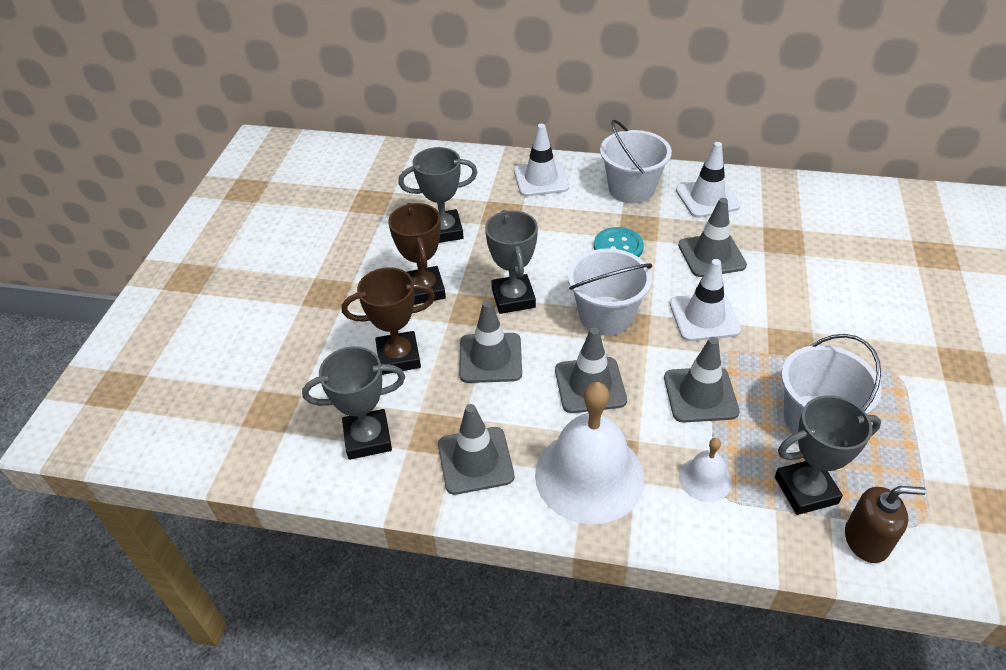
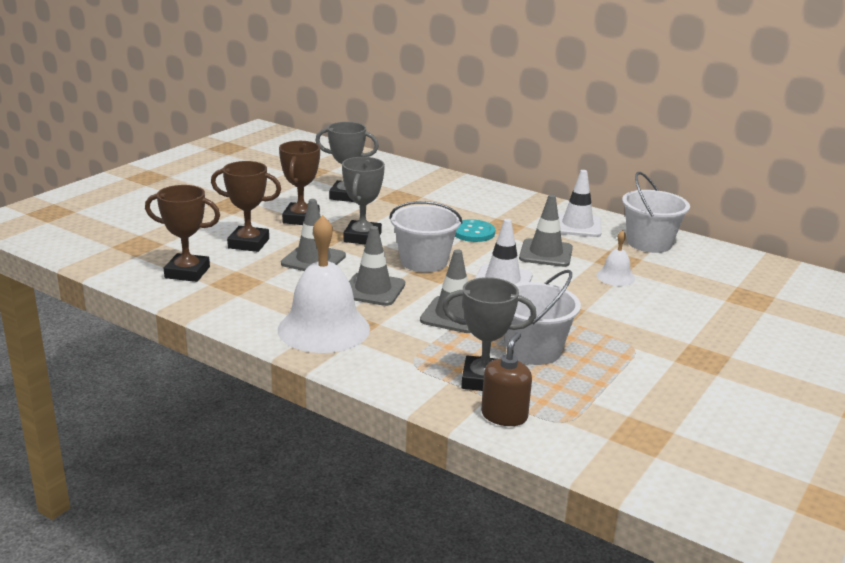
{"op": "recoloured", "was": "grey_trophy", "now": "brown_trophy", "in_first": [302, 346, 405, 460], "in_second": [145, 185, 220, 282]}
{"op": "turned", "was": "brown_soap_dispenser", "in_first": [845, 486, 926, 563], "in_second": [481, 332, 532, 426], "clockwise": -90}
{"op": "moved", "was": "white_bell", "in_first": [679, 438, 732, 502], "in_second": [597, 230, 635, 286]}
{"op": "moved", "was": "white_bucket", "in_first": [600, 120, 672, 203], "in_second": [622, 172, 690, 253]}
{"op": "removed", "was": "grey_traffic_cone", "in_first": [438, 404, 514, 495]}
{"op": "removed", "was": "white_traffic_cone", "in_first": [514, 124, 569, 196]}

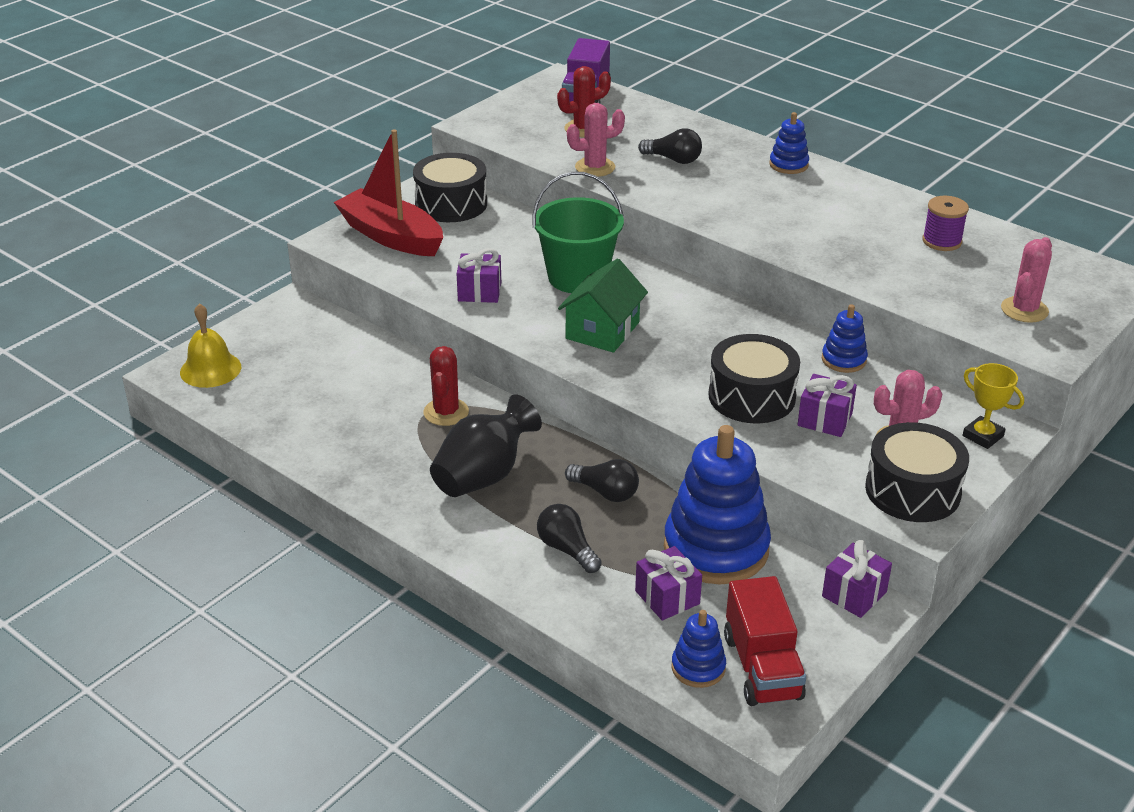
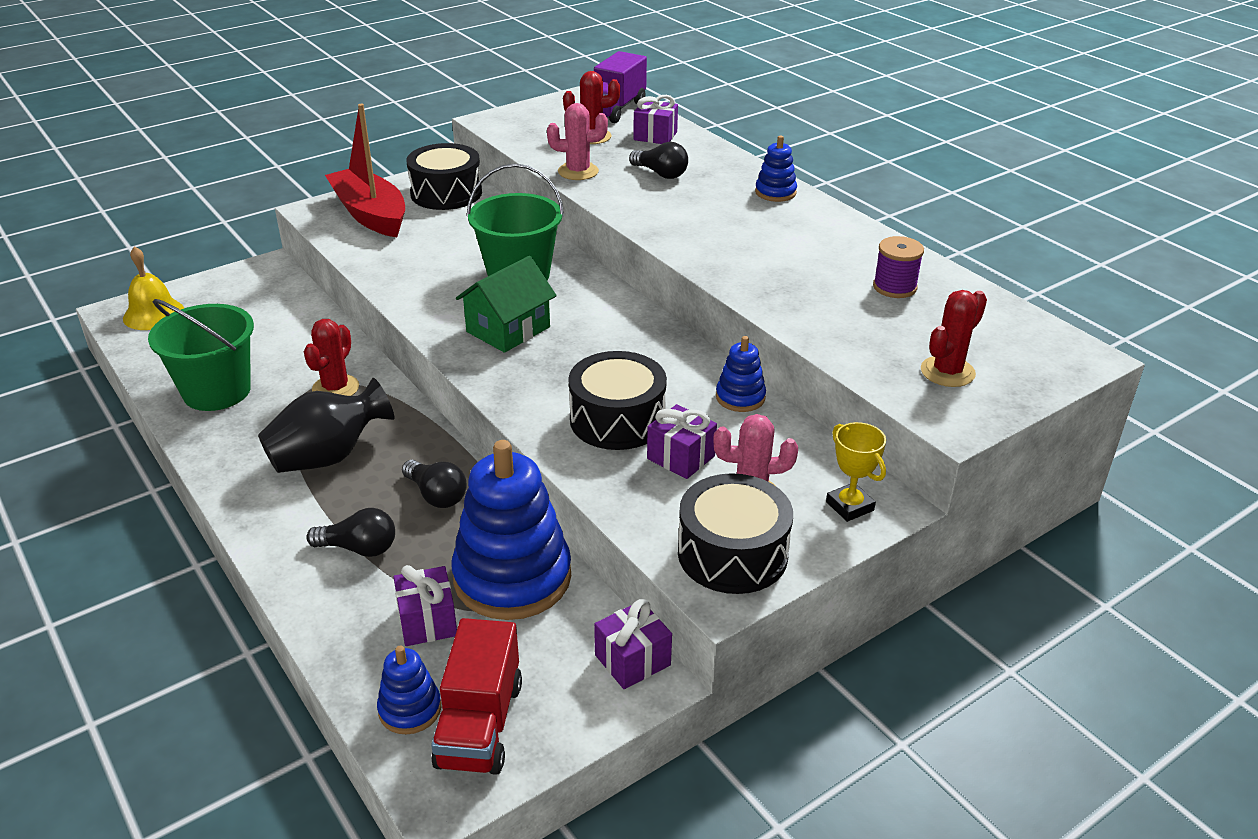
{"op": "added", "now": "green_bucket", "in_second": [148, 299, 254, 411]}
{"op": "turned", "was": "black_light_bulb", "in_first": [537, 504, 602, 573], "in_second": [306, 508, 395, 557], "clockwise": 120}
{"op": "moved", "was": "purple_gift", "in_first": [456, 248, 501, 303], "in_second": [633, 95, 678, 144]}
{"op": "recoloured", "was": "pink_cactus", "now": "red_cactus", "in_first": [1001, 237, 1052, 323], "in_second": [921, 290, 987, 387]}

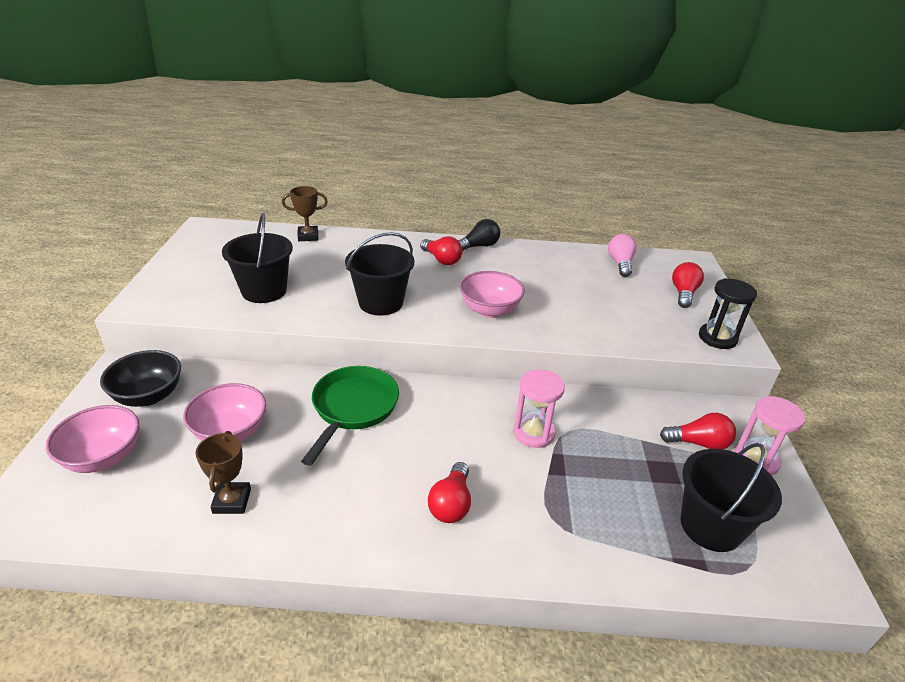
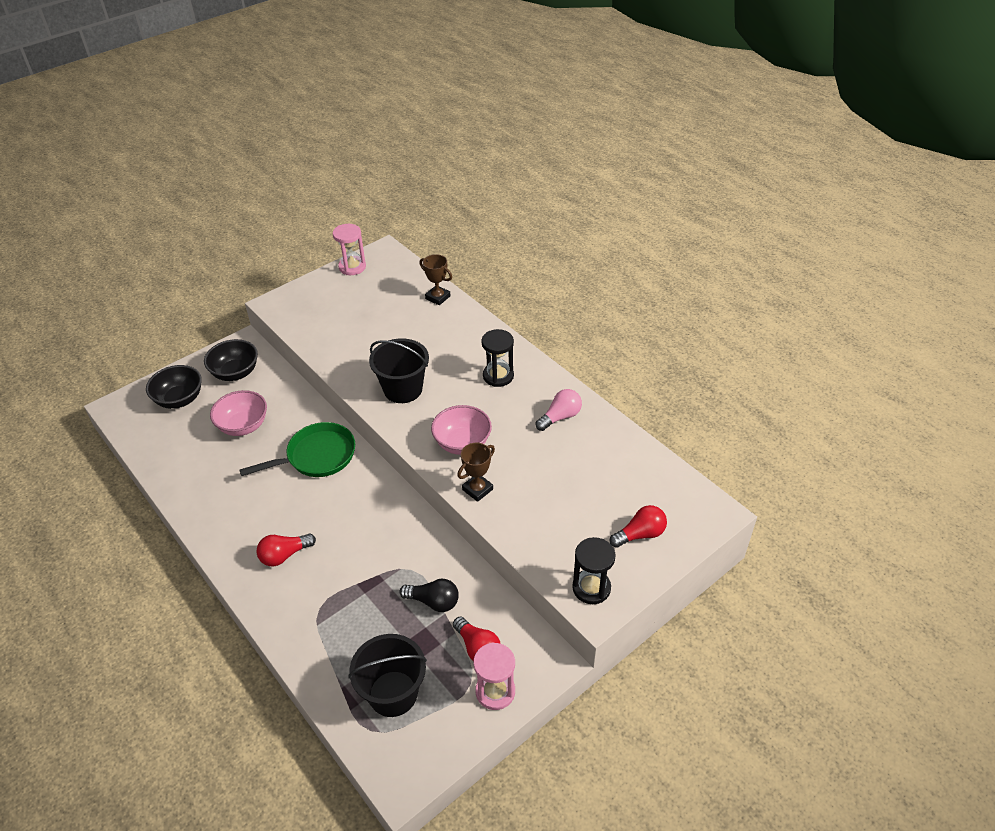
{"op": "recoloured", "was": "pink_bowl", "now": "black_bowl", "in_first": [46, 405, 139, 473], "in_second": [146, 365, 202, 409]}
{"op": "moved", "was": "pink_hourglass", "in_first": [513, 369, 565, 448], "in_second": [333, 224, 366, 275]}
{"op": "moved", "was": "black_light_bulb", "in_first": [458, 219, 500, 251], "in_second": [400, 579, 459, 612]}
{"op": "moved", "was": "brown_trophy", "in_first": [195, 431, 251, 514], "in_second": [457, 443, 495, 502]}
{"op": "replaced", "was": "red_light_bulb", "now": "black_hourglass", "in_first": [420, 236, 462, 265], "in_second": [481, 329, 514, 387]}
{"op": "moved", "was": "pink_light_bulb", "in_first": [608, 234, 637, 277], "in_second": [536, 389, 582, 431]}
{"op": "removed", "was": "black_bucket", "in_first": [222, 213, 293, 303]}

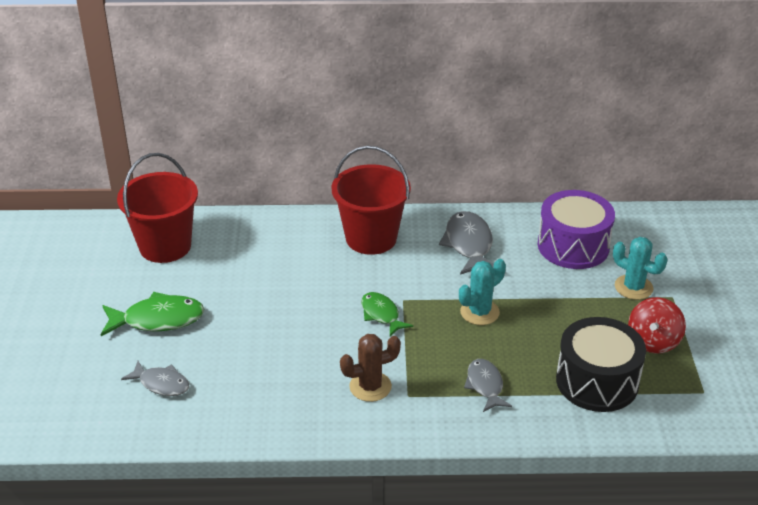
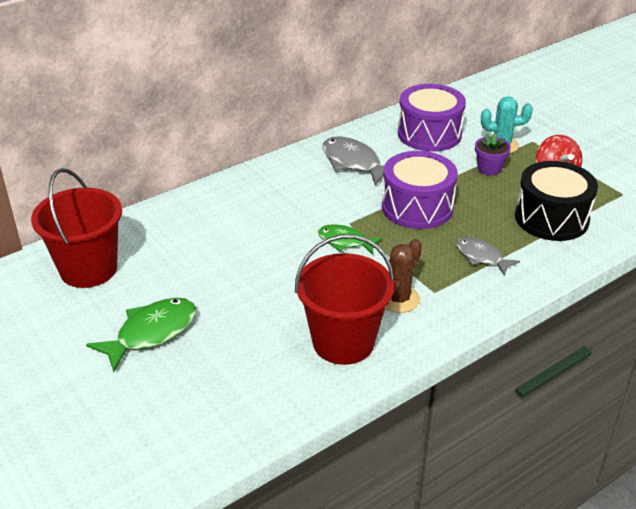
{"op": "moved", "was": "red_bucket", "in_first": [331, 145, 411, 255], "in_second": [295, 234, 395, 365]}
{"op": "replaced", "was": "turquoise_cactus", "now": "purple_drum", "in_first": [459, 259, 506, 325], "in_second": [382, 151, 458, 229]}
{"op": "added", "now": "purple_flower_pot", "in_second": [475, 132, 511, 176]}
{"op": "removed", "was": "grey_fish", "in_first": [121, 361, 189, 396]}

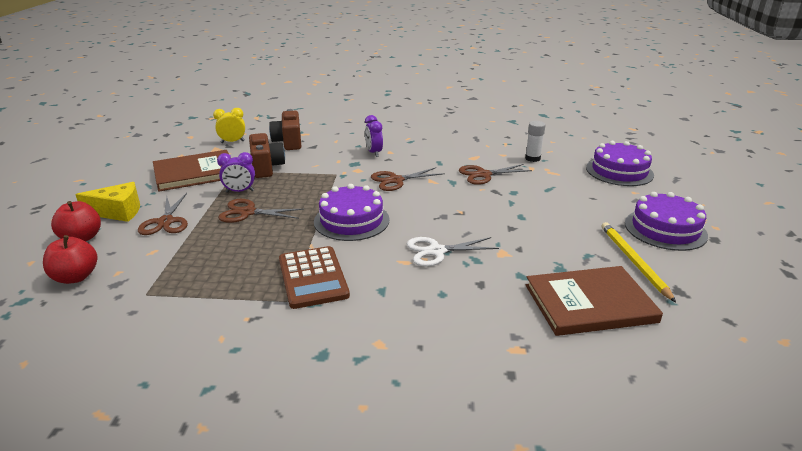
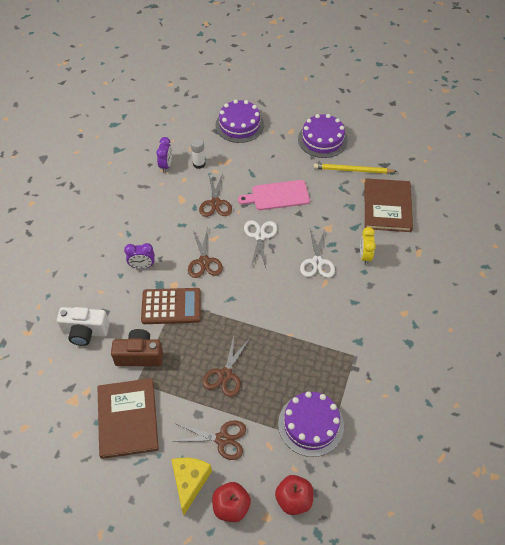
{"op": "recoloured", "was": "brown_camera", "now": "white_camera", "in_first": [269, 109, 301, 150], "in_second": [57, 307, 110, 346]}
{"op": "moved", "was": "brown_calculator", "in_first": [279, 246, 350, 309], "in_second": [141, 288, 201, 324]}
{"op": "moved", "was": "purple_clock", "in_first": [217, 152, 255, 193], "in_second": [156, 137, 172, 173]}
{"op": "added", "now": "pink_cutting_board", "in_second": [238, 180, 310, 210]}
{"op": "added", "now": "white_scissors", "in_second": [244, 220, 277, 269]}
{"op": "moved", "was": "purple_cake", "in_first": [314, 184, 389, 241], "in_second": [278, 391, 344, 457]}
{"op": "moved", "was": "yellow_clock", "in_first": [213, 108, 245, 143], "in_second": [360, 227, 376, 265]}

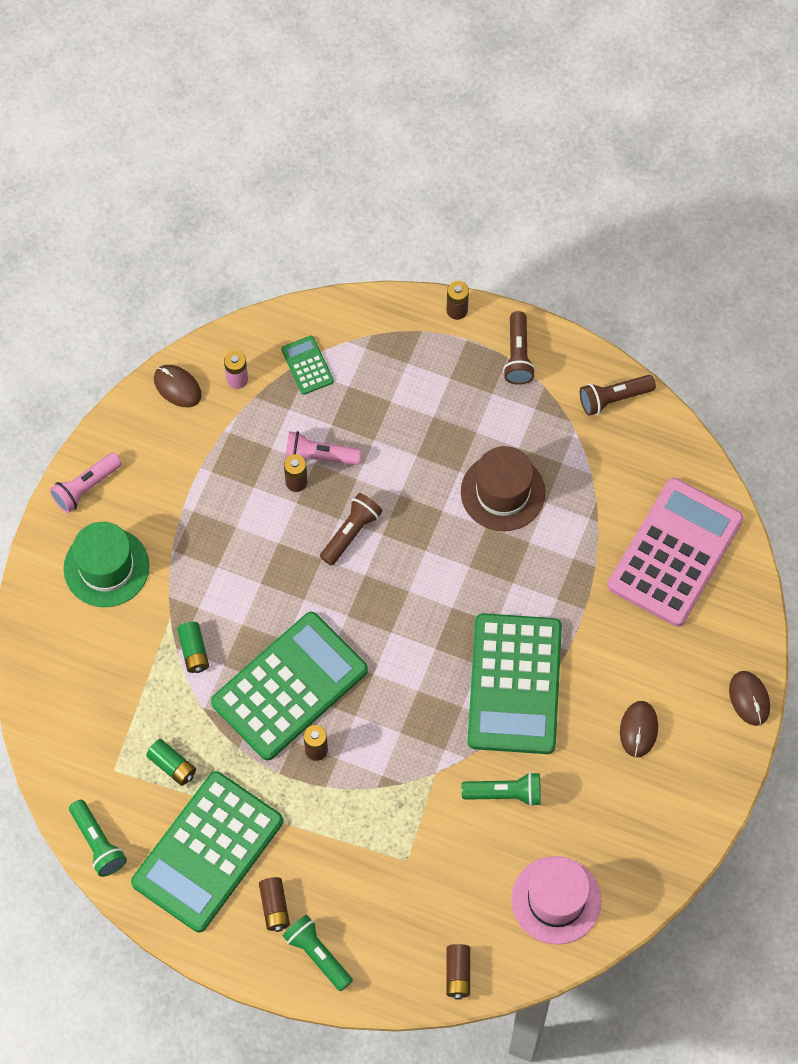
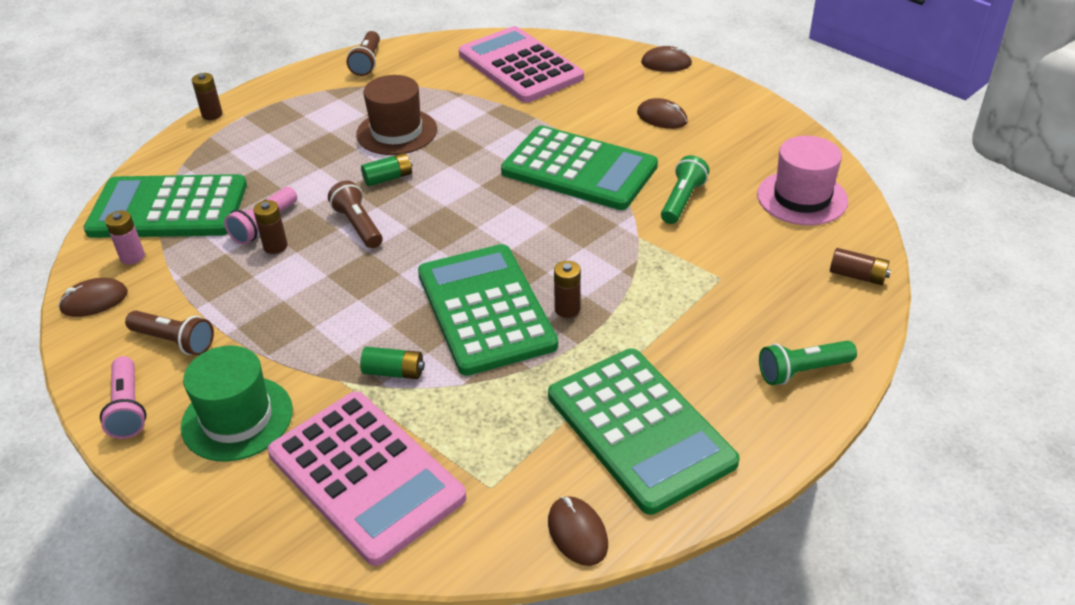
{"op": "resized", "was": "green_calculator", "in_first": [281, 336, 334, 395], "in_second": [83, 174, 247, 238], "ratio": 2.37}
{"op": "moved", "was": "brown_flashlight", "in_first": [503, 311, 535, 385], "in_second": [125, 311, 214, 356]}
{"op": "added", "now": "pink_calculator", "in_second": [267, 391, 467, 566]}
{"op": "moved", "was": "green_battery", "in_first": [146, 739, 196, 786], "in_second": [361, 153, 413, 186]}
{"op": "replaced", "was": "green_flashlight", "now": "brown_mouse", "in_first": [69, 800, 127, 877], "in_second": [548, 496, 608, 566]}
{"op": "removed", "was": "brown_battery", "in_first": [259, 877, 290, 932]}

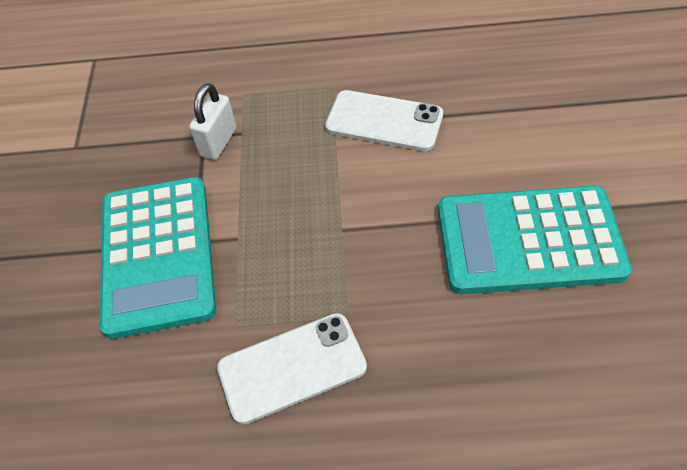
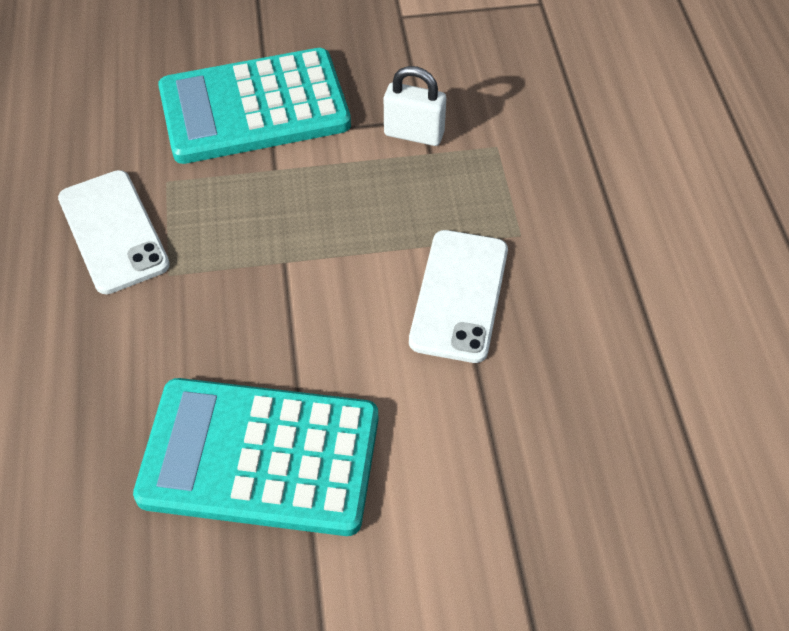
{"op": "turned", "was": "turquoise_calculator", "in_first": [438, 185, 632, 294], "in_second": [133, 378, 378, 536], "clockwise": -75}

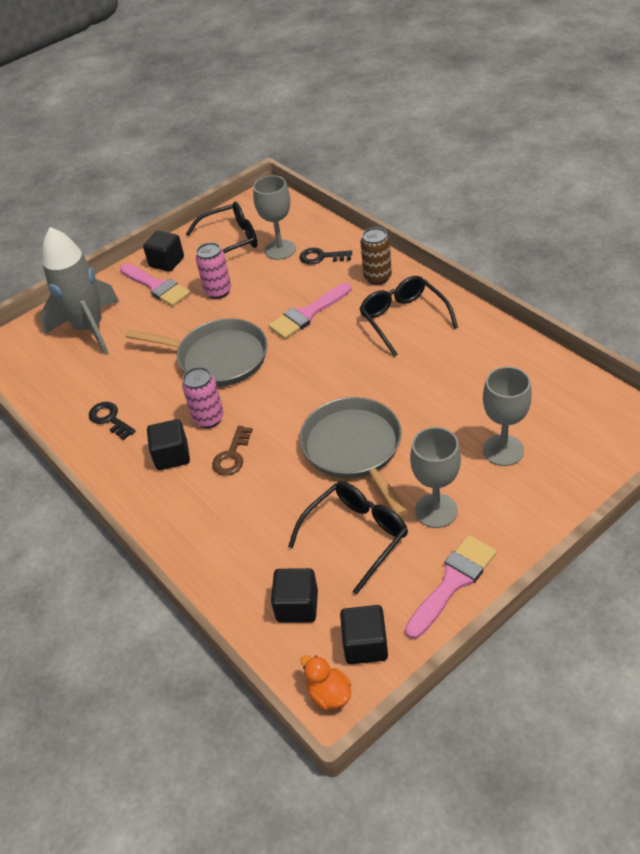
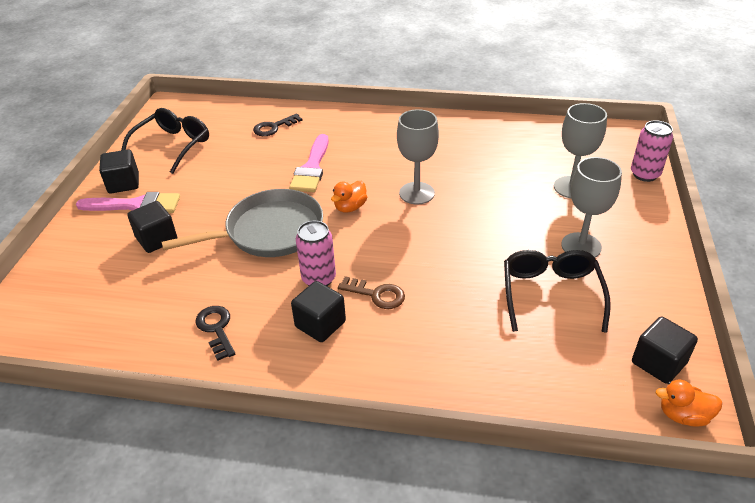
{"op": "moved", "was": "black_cube", "in_first": [271, 568, 318, 623], "in_second": [128, 201, 178, 253]}
{"op": "turned", "was": "black_key", "in_first": [89, 402, 136, 440], "in_second": [195, 306, 235, 361], "clockwise": 60}
{"op": "added", "now": "orange_duck", "in_second": [331, 181, 367, 213]}
{"op": "turned", "was": "brown_key", "in_first": [212, 426, 253, 476], "in_second": [338, 276, 405, 309], "clockwise": -45}
{"op": "moved", "was": "grey_goblet", "in_first": [253, 175, 296, 260], "in_second": [397, 109, 439, 205]}
{"op": "moved", "was": "pink_can", "in_first": [196, 242, 231, 299], "in_second": [631, 120, 673, 182]}
{"op": "removed", "was": "grey_rocket", "in_first": [40, 227, 119, 355]}
{"op": "removed", "was": "grey_pan", "in_first": [299, 397, 408, 516]}
{"op": "removed", "was": "black_glasses", "in_first": [360, 276, 458, 357]}
{"op": "removed", "was": "brown_can", "in_first": [361, 227, 392, 285]}
{"op": "removed", "was": "pink_brush", "in_first": [405, 535, 497, 639]}

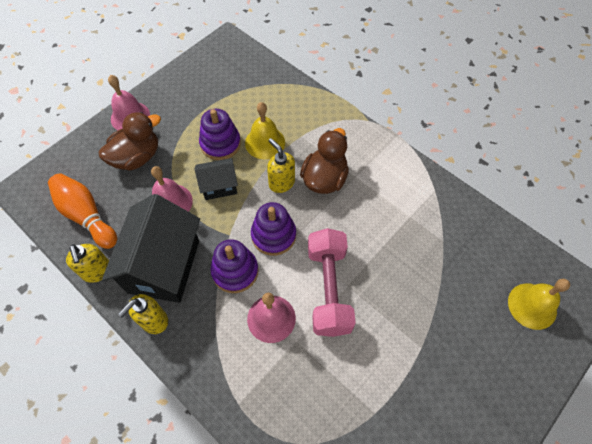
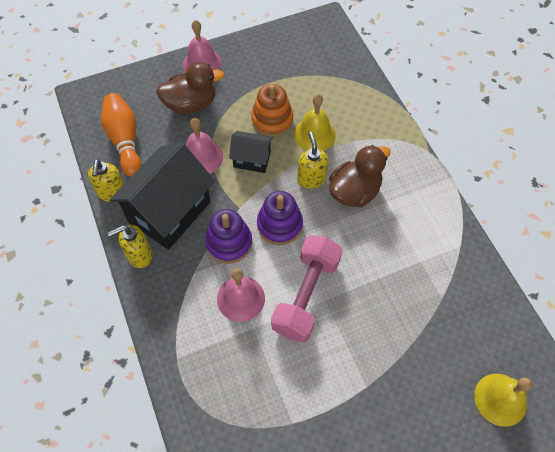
{"op": "recoloured", "was": "purple_stacking_toy", "now": "orange_stacking_toy", "in_first": [199, 109, 241, 160], "in_second": [251, 84, 293, 137]}

